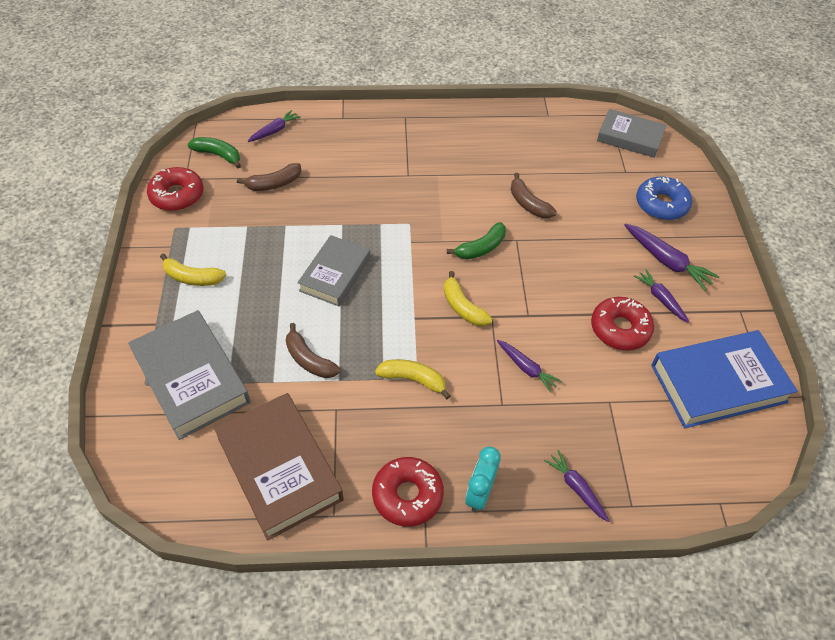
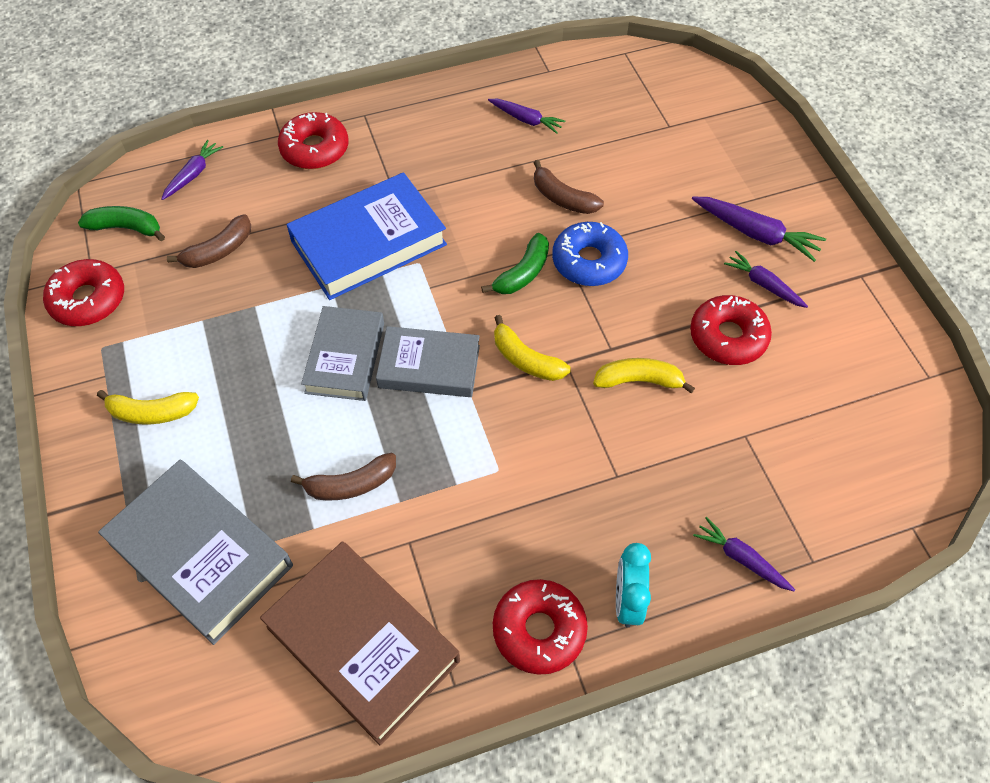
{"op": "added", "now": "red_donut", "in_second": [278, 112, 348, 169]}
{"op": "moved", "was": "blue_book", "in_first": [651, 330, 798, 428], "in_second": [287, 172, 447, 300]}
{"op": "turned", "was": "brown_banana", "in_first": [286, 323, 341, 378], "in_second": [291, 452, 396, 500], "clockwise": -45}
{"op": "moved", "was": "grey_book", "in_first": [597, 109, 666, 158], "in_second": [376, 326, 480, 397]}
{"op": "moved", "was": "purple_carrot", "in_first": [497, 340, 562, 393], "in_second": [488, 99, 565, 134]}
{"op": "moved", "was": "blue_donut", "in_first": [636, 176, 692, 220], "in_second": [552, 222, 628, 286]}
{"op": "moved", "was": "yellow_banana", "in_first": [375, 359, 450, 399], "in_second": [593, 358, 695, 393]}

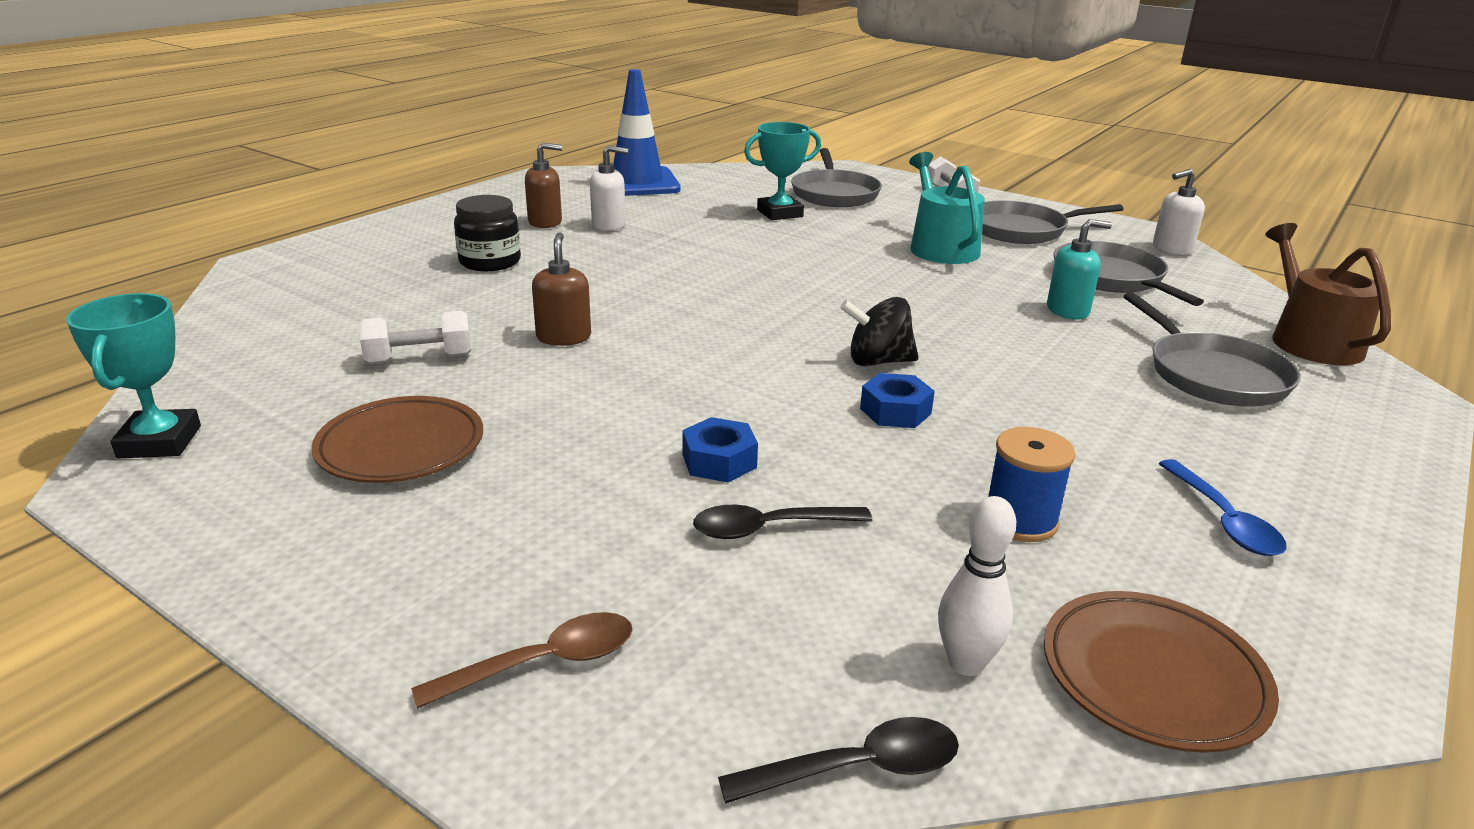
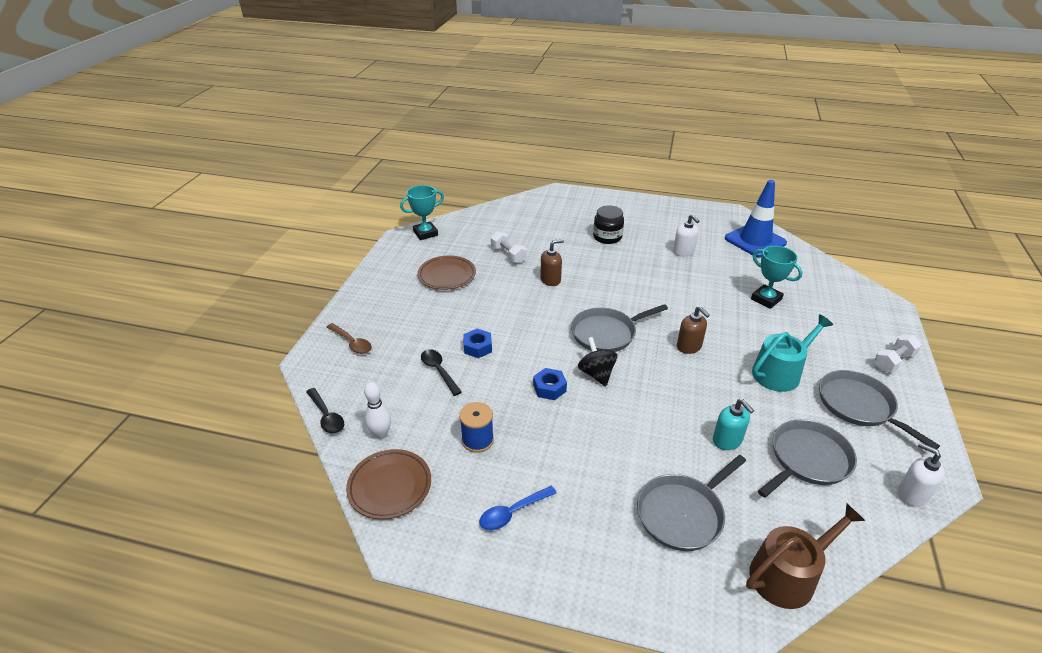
{"op": "moved", "was": "grey_pan", "in_first": [791, 148, 882, 207], "in_second": [571, 304, 668, 352]}
{"op": "moved", "was": "brown_soap_dispenser", "in_first": [525, 142, 562, 228], "in_second": [677, 306, 710, 354]}

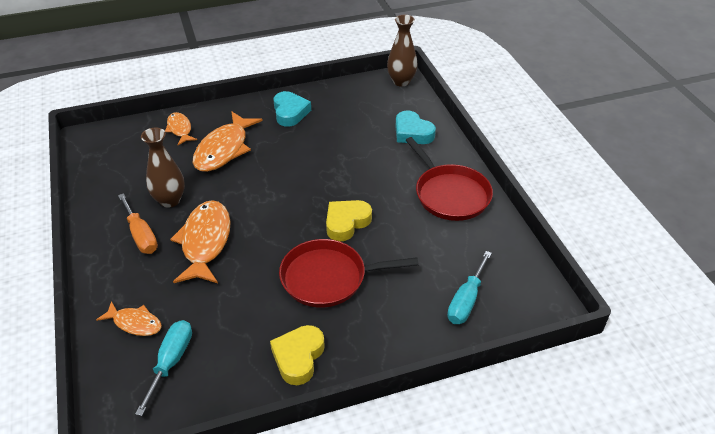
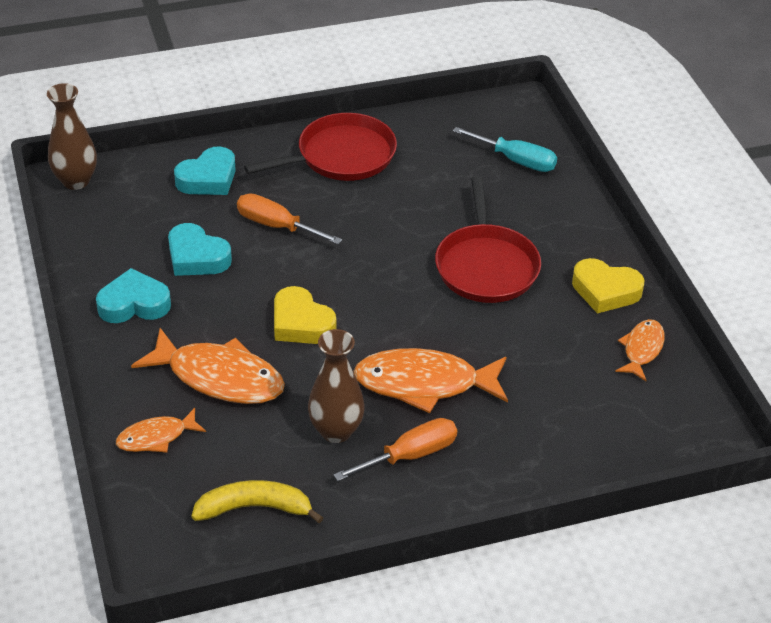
{"op": "added", "now": "turquoise_heart", "in_second": [168, 223, 232, 276]}
{"op": "added", "now": "yellow_banana", "in_second": [191, 480, 323, 523]}
{"op": "added", "now": "orange_screwdriver", "in_second": [237, 193, 342, 244]}
{"op": "moved", "was": "yellow_heart", "in_first": [326, 200, 372, 242], "in_second": [274, 286, 336, 344]}
{"op": "moved", "was": "orange_fish", "in_first": [96, 301, 162, 336], "in_second": [615, 319, 665, 381]}
{"op": "removed", "was": "turquoise_screwdriver", "in_first": [135, 320, 192, 416]}

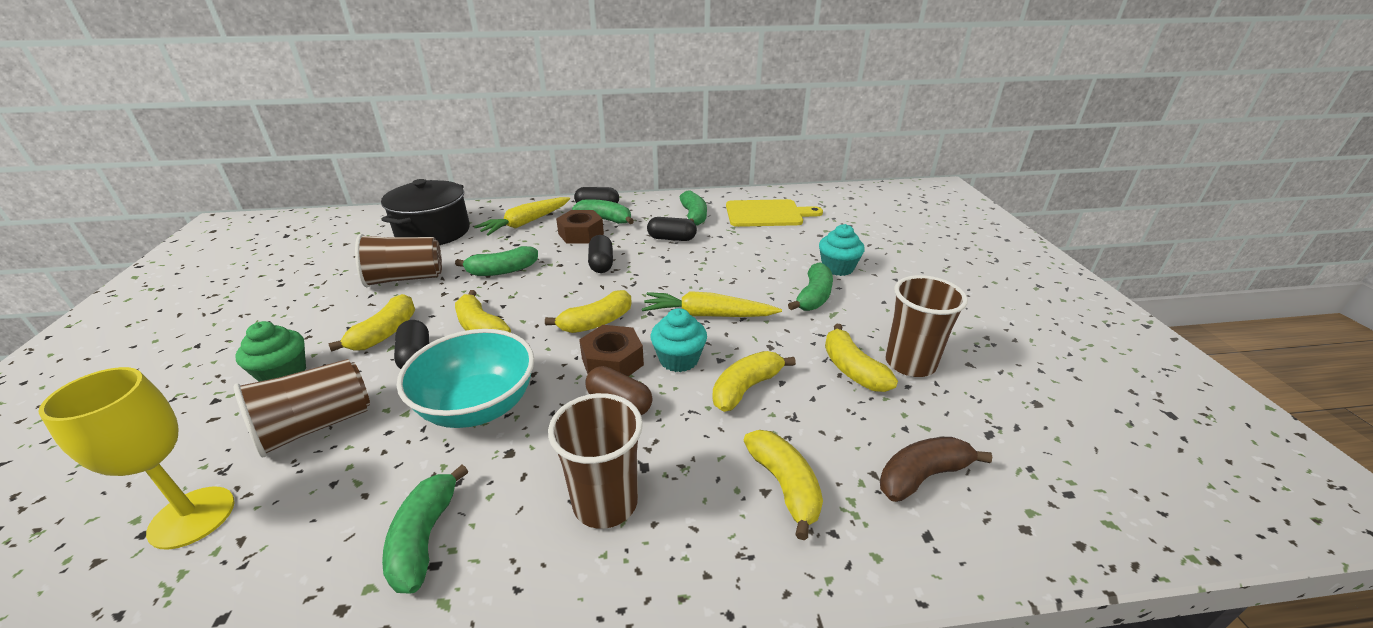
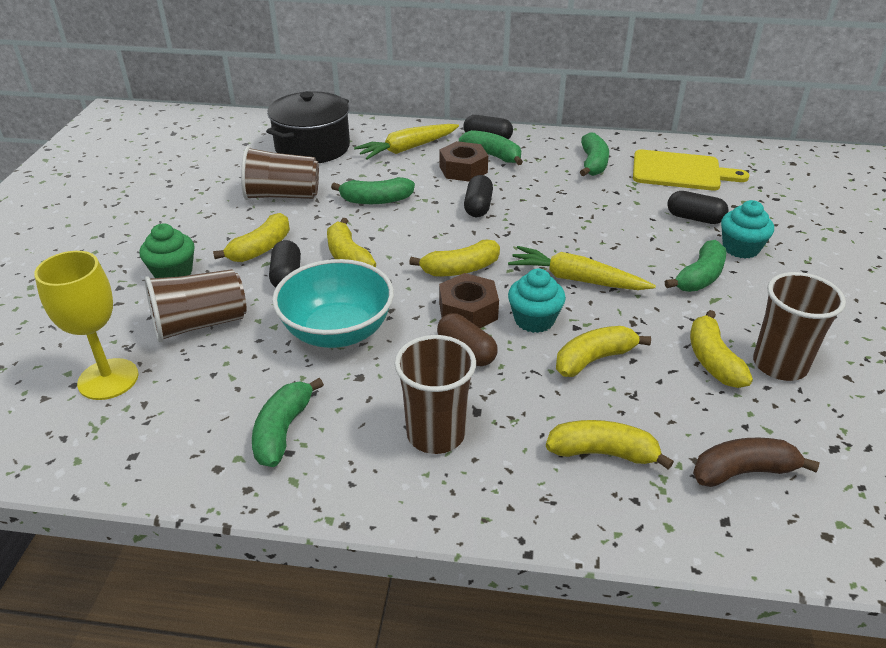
{"op": "turned", "was": "yellow_banana", "in_first": [744, 430, 823, 540], "in_second": [546, 420, 674, 470], "clockwise": -75}
{"op": "moved", "was": "black_capsule", "in_first": [647, 217, 697, 241], "in_second": [667, 191, 729, 224]}

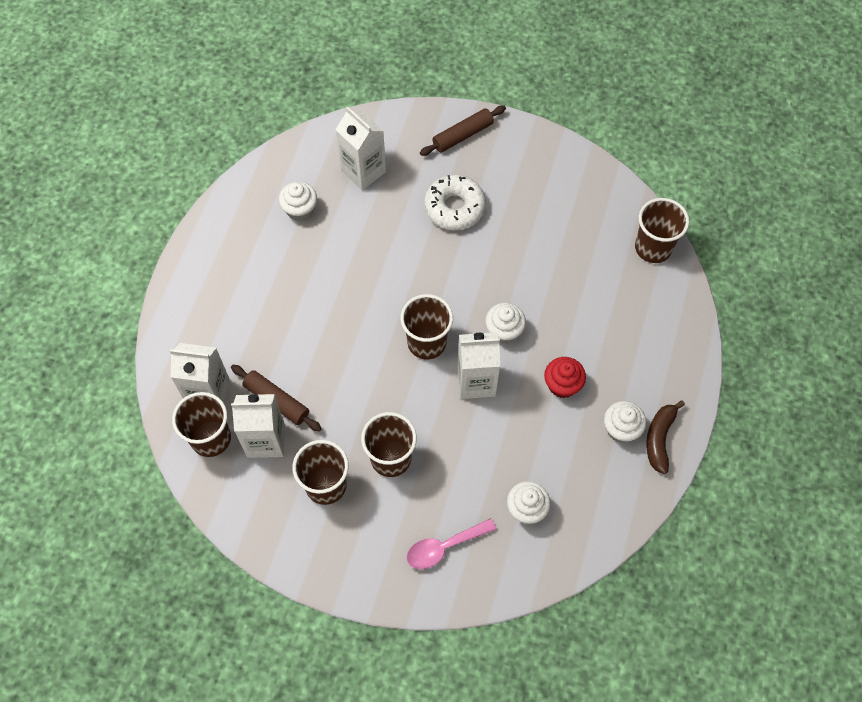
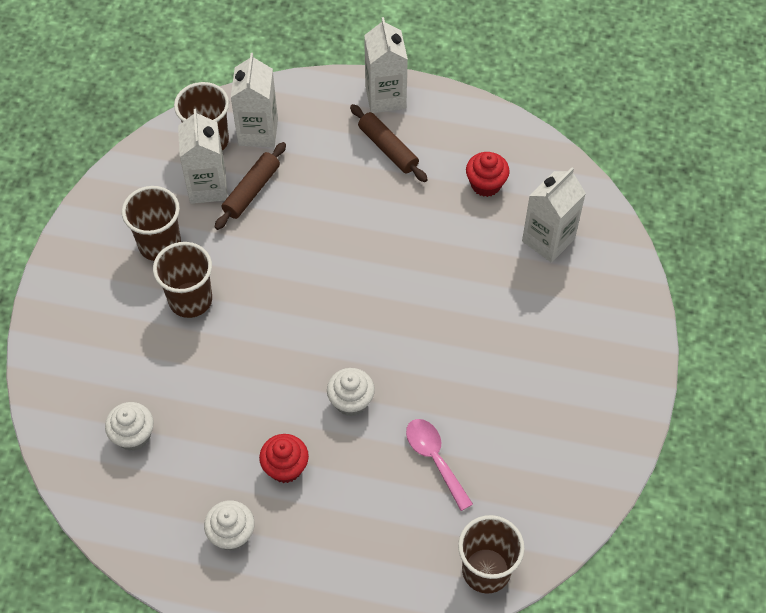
{"op": "moved", "was": "brown_rolling_pin", "in_first": [420, 105, 506, 156], "in_second": [350, 104, 428, 182]}
{"op": "moved", "was": "white_carton", "in_first": [457, 332, 500, 399], "in_second": [364, 17, 408, 113]}
{"op": "moved", "was": "pink_spoon", "in_first": [407, 518, 497, 569], "in_second": [406, 419, 473, 511]}
{"op": "recoloured", "was": "white_cupcake", "now": "red_cupcake", "in_first": [279, 182, 317, 221], "in_second": [466, 152, 510, 197]}
{"op": "removed", "was": "brown_cup", "in_first": [400, 294, 453, 359]}
{"op": "removed", "was": "white_donut", "in_first": [424, 175, 486, 230]}
{"op": "removed", "was": "brown_banana", "in_first": [646, 400, 685, 474]}

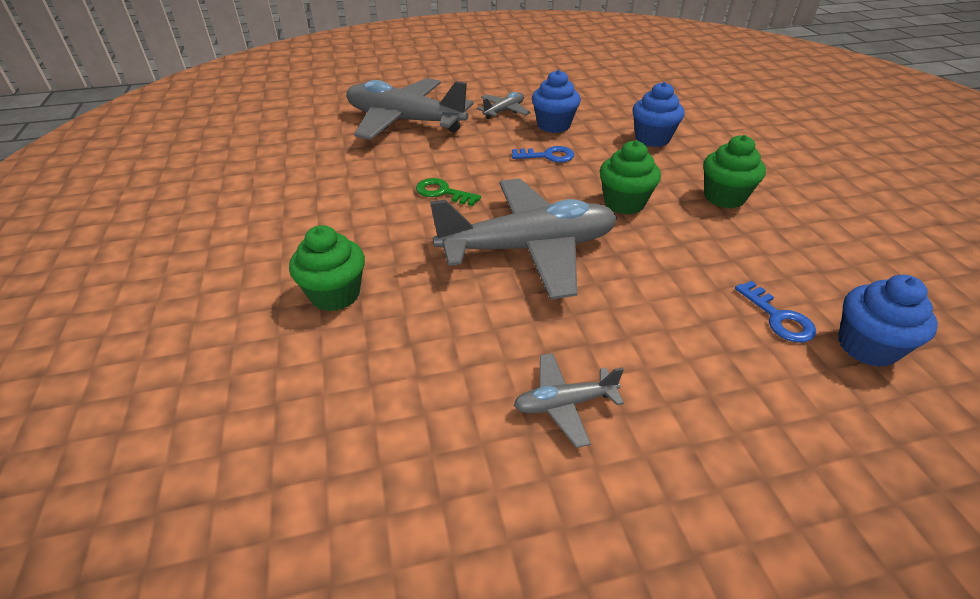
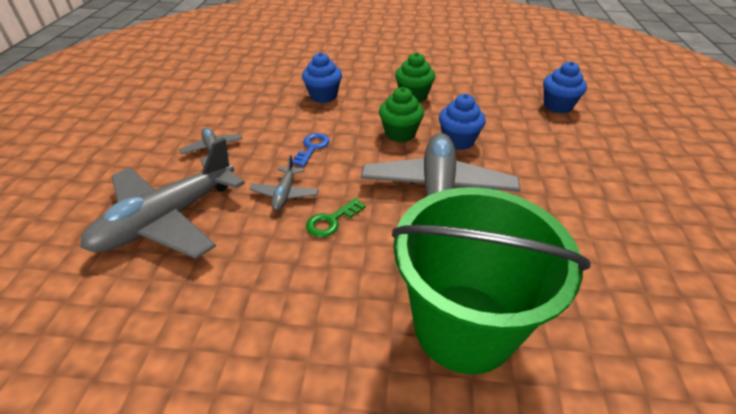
{"op": "moved", "was": "grey_plane", "in_first": [514, 353, 624, 448], "in_second": [249, 155, 319, 210]}
{"op": "replaced", "was": "green_cupcake", "now": "green_bucket", "in_first": [289, 225, 365, 311], "in_second": [392, 187, 591, 374]}
{"op": "moved", "was": "blue_cupcake", "in_first": [532, 70, 581, 133], "in_second": [439, 94, 486, 150]}
{"op": "removed", "was": "blue_key", "in_first": [735, 281, 816, 342]}

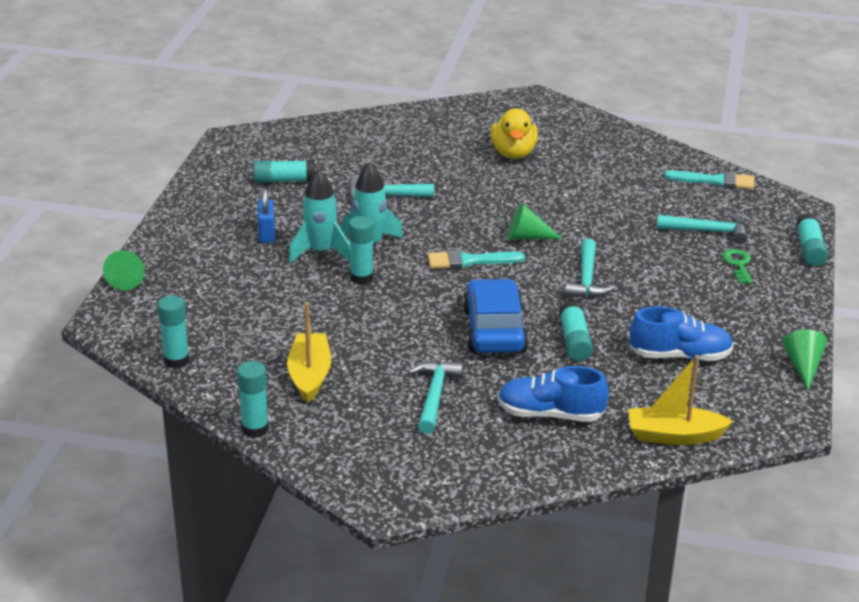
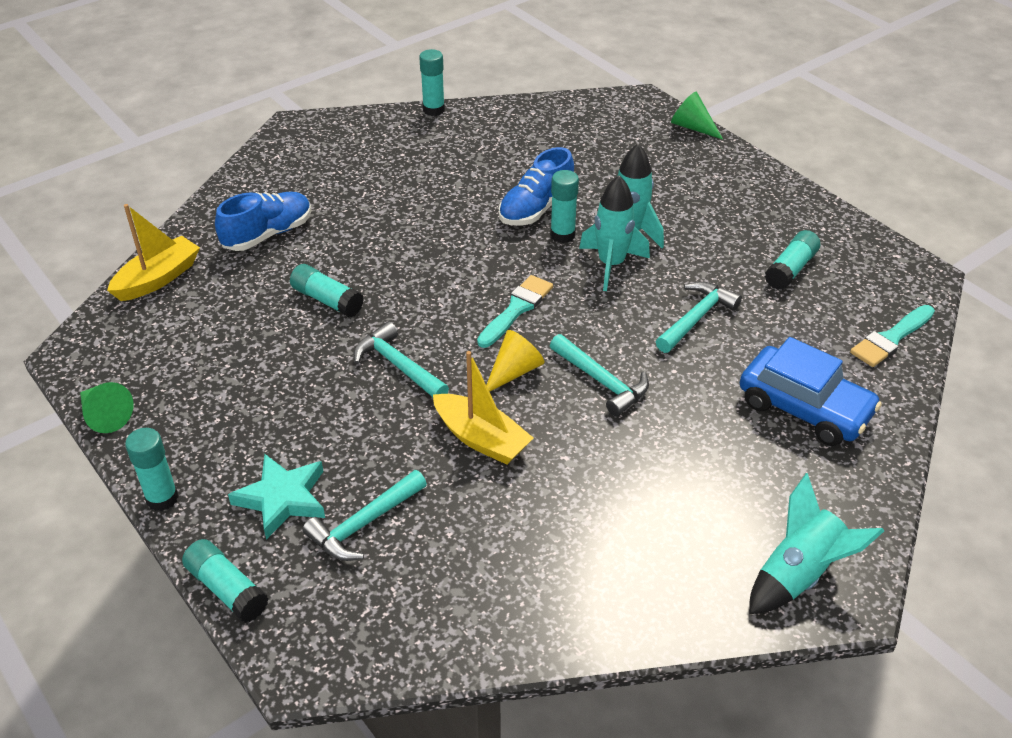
{"op": "moved", "was": "turquoise_glue_stick", "in_first": [157, 295, 190, 368], "in_second": [125, 428, 179, 511]}
{"op": "replaced", "was": "green_key", "now": "turquoise_star", "in_first": [722, 249, 753, 284], "in_second": [228, 454, 325, 540]}
{"op": "moved", "was": "yellow_boat", "in_first": [287, 303, 331, 403], "in_second": [433, 351, 533, 465]}
{"op": "recoloured", "was": "green_cone", "now": "yellow_cone", "in_first": [508, 203, 563, 240], "in_second": [486, 330, 545, 392]}
{"op": "moved", "was": "blue_shoe", "in_first": [630, 306, 734, 361], "in_second": [499, 147, 574, 225]}
{"op": "moved", "was": "turquoise_hammer", "in_first": [408, 361, 464, 434], "in_second": [550, 334, 649, 417]}
{"op": "moved", "was": "blue_car", "in_first": [463, 279, 529, 353], "in_second": [740, 337, 882, 446]}
{"op": "added", "now": "turquoise_rocket", "in_second": [749, 473, 884, 614]}
{"op": "moved", "was": "turquoise_brush", "in_first": [664, 170, 754, 189], "in_second": [850, 305, 935, 367]}
{"op": "removed", "was": "blue_padlock", "in_first": [257, 188, 275, 243]}
{"op": "removed", "was": "yellow_duck", "in_first": [491, 108, 538, 159]}

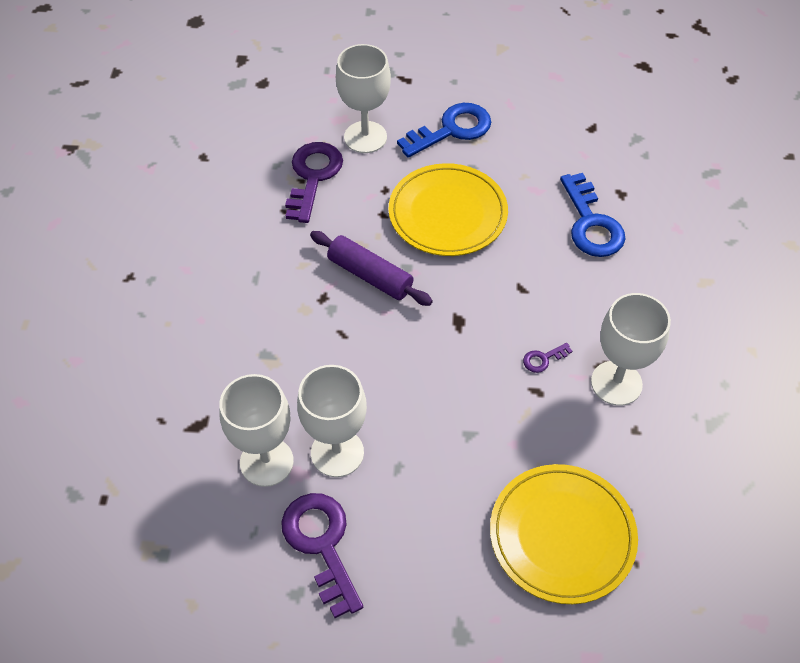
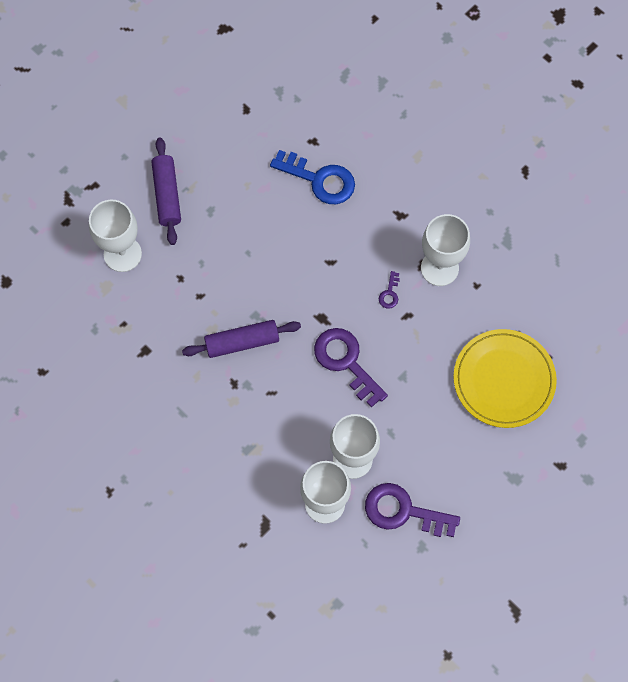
{"op": "replaced", "was": "blue_key", "now": "purple_rolling_pin", "in_first": [397, 103, 491, 158], "in_second": [151, 138, 181, 245]}
{"op": "moved", "was": "purple_key", "in_first": [285, 142, 343, 223], "in_second": [314, 328, 388, 408]}
{"op": "removed", "was": "yellow_plate", "in_first": [389, 163, 508, 256]}

